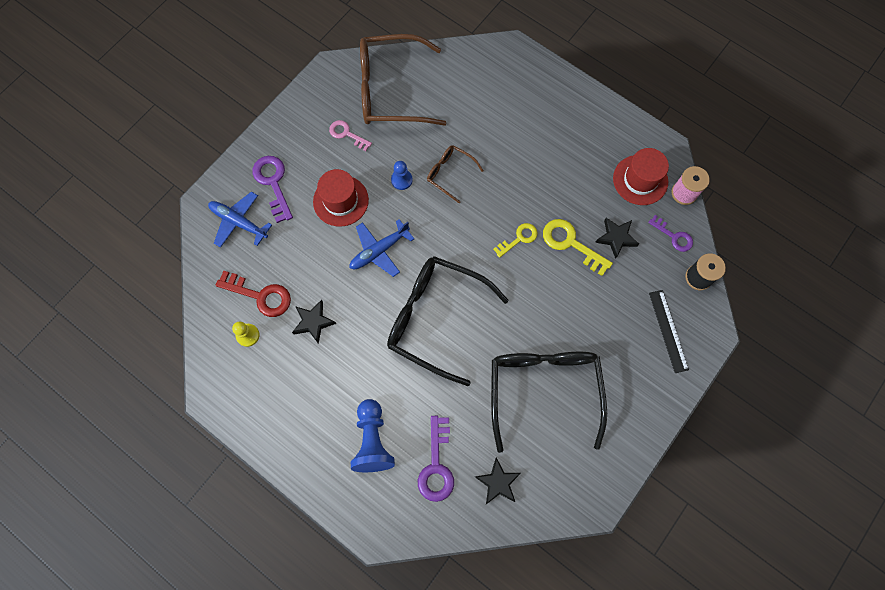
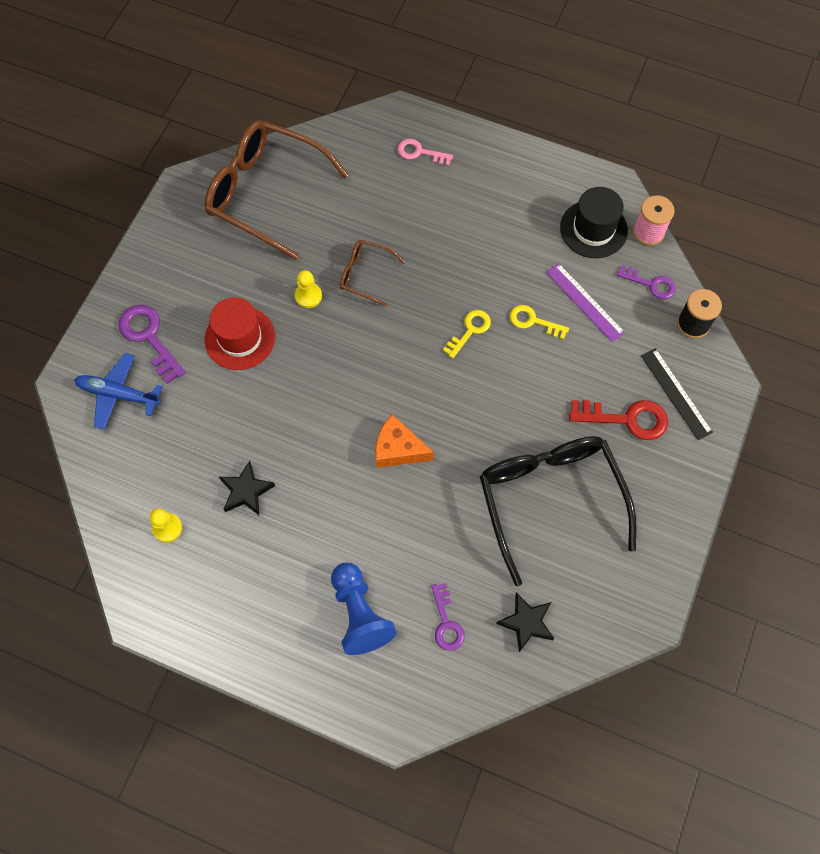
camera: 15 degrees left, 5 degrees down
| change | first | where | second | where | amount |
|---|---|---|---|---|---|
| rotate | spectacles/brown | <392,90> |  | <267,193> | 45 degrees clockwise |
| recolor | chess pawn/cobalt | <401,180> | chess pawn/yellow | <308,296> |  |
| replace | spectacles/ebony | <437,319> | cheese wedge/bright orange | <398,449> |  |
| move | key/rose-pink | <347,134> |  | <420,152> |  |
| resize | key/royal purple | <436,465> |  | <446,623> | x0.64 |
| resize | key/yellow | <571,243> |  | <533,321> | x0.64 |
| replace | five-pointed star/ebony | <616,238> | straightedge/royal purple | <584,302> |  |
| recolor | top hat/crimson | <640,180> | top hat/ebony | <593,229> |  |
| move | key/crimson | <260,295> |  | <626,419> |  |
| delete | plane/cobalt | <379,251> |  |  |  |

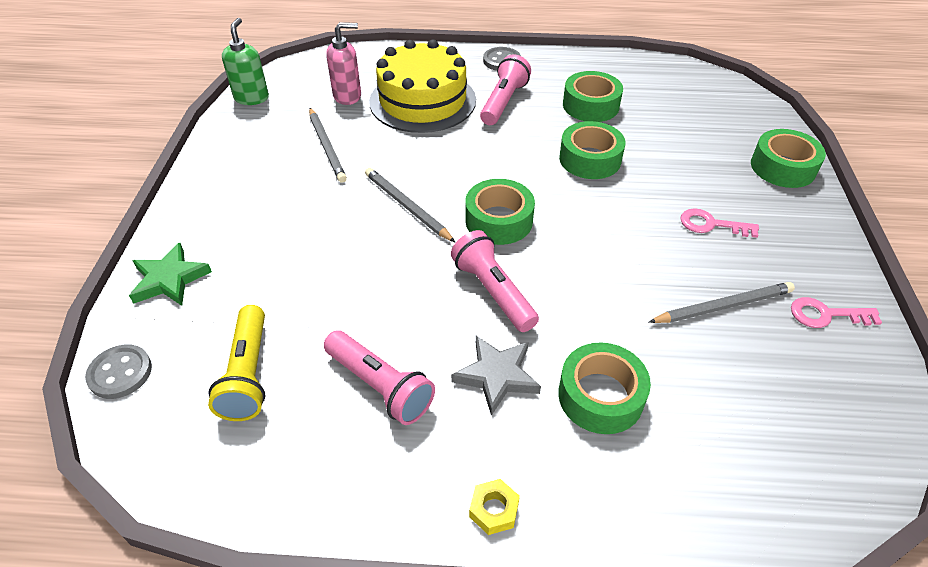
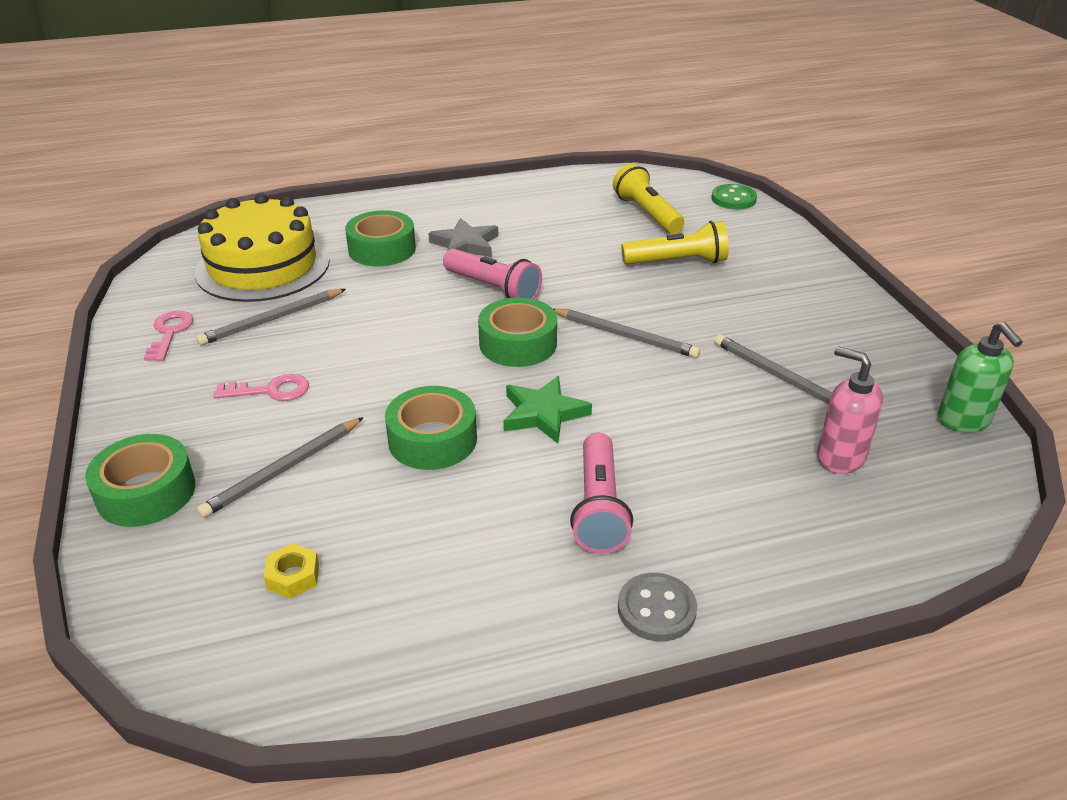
camera: 160 degrees right, 10 degrees down
| change | first | where | second | where | amount |
|---|---|---|---|---|---|
| rotate | key/rose-pink | <826,314> |  | <170,333> | 75 degrees counterclockwise |
| move | gateau/yellow | <422,101> |  | <263,266> |  |
| insert |  |  | pencil/grey | <283,470> |  |
| move | hex nut/yellow | <494,510> |  | <293,576> |  |
| move | five-pointed star/emerald | <169,279> |  | <543,414> |  |
| insert |  |  | torch/yellow | <677,262> |  |
| recolor | shirt button/grey | <120,373> | shirt button/emerald | <733,199> |  |
| rotate | pump bottle/rose-pink | <348,96> |  | <840,457> | 75 degrees clockwise |
| delete | torch/rose-pink | <380,386> |  |  |  |
| delete | roll of tape/emerald | <590,105> |  |  |  |

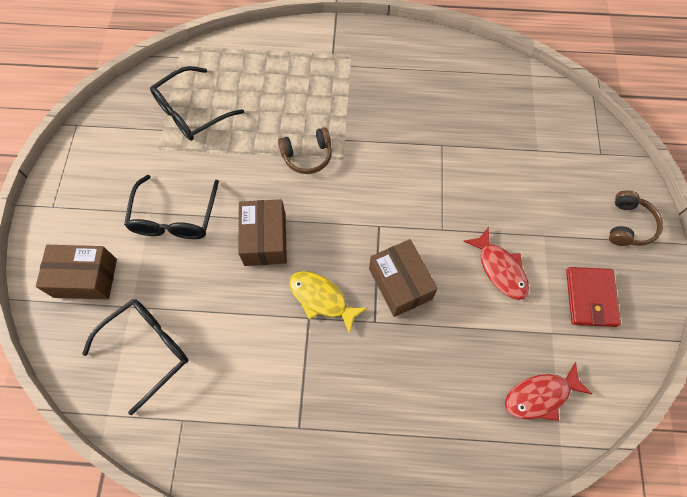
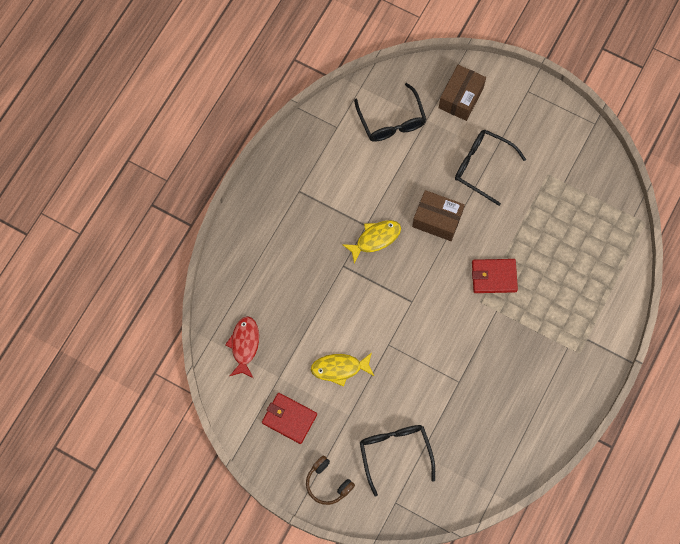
camera: 115 degrees right, 5 degrees up
| change | first | where | second | where | amount |
|---|---|---|---|---|---|
| recolor | fish figure/crimson | <500,269> | fish figure/yellow | <339,368> |  |
| move | spectacles/ebony | <191,112> |  | <395,452> |  |
| replace | headphones/brown | <307,156> | card wallet/crimson | <494,277> |  |
| delete | parcel/brown | <400,284> |  |  |  |

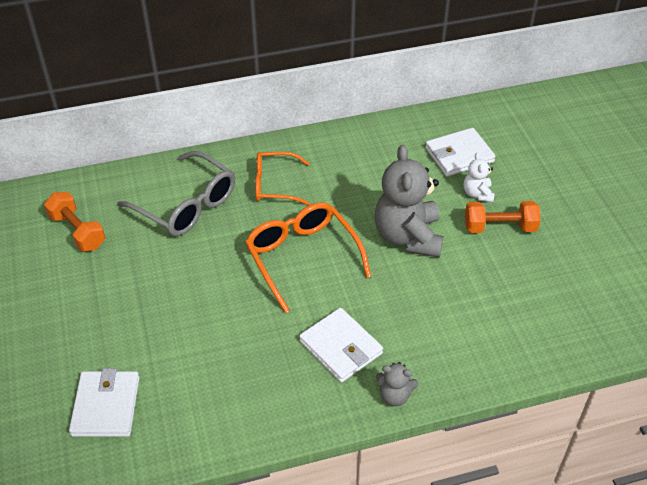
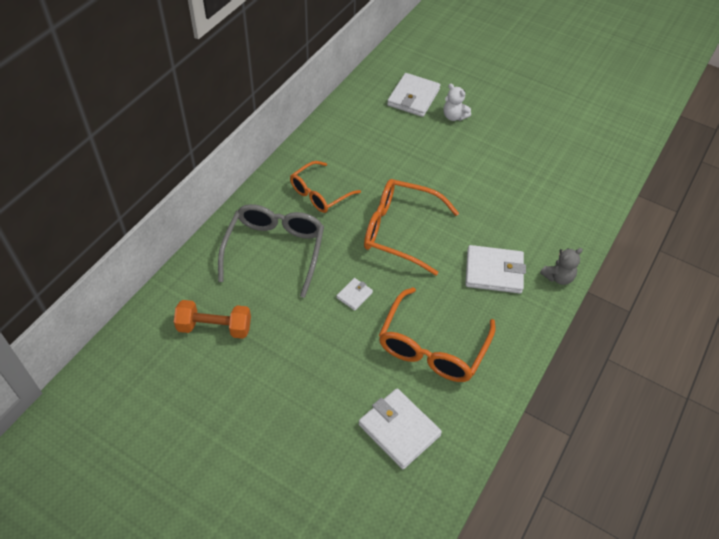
camera: 45 degrees left, 5 degrees up
| change | first | where | second | where | amount |
|---|---|---|---|---|---|
| rotate | spectacles/grey | <187,205> |  | <275,250> | 75 degrees counterclockwise |
| insert |  |  | card wallet/snow-white | <354,295> |  |
| insert |  |  | spectacles/bright orange | <432,347> |  |
| delete | stuffed bear/grey | <408,237> |  |  |  |
| delete | hand weight/bright orange | <499,227> |  |  |  |

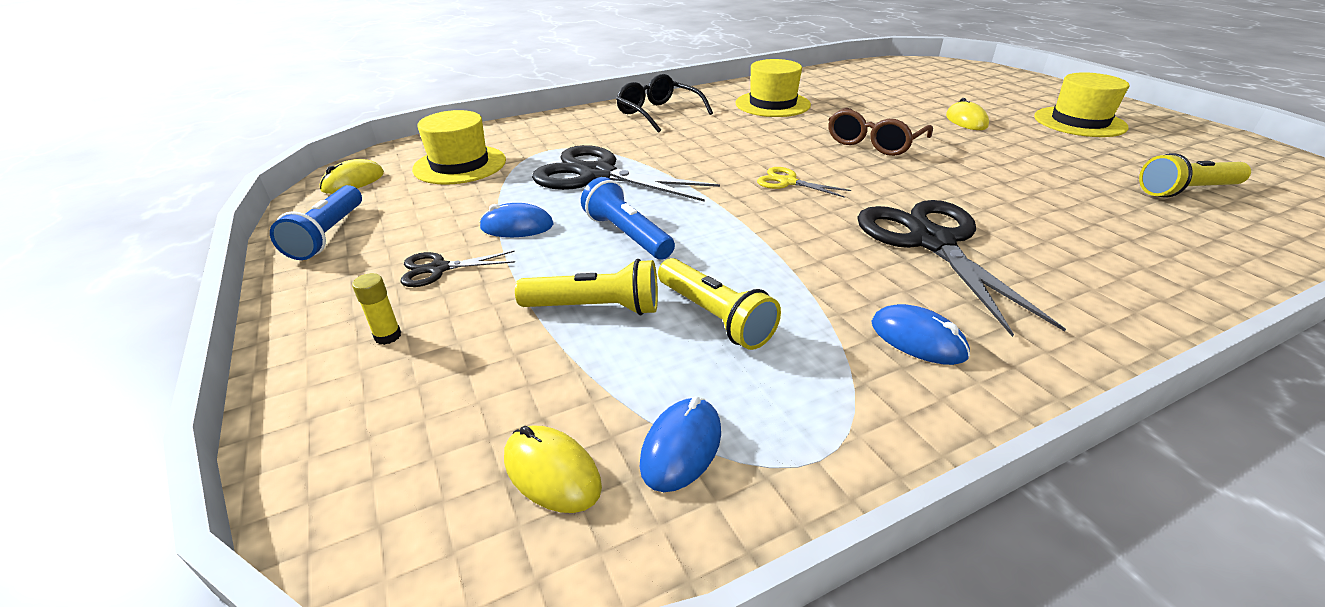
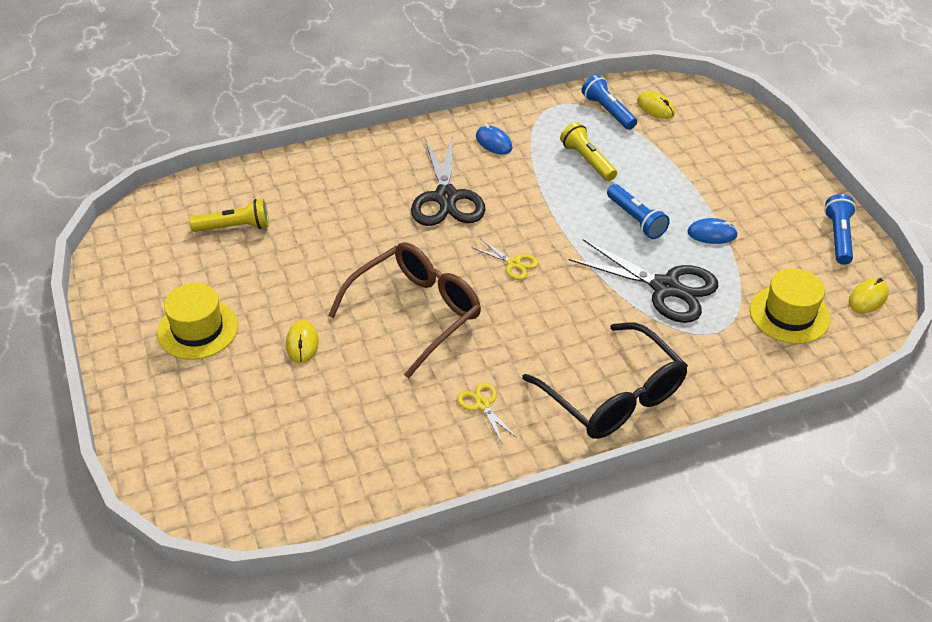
camera: 175 degrees left, 10 degrees up
| change | first | where | second | where | amount |
|---|---|---|---|---|---|
| resize | spectacles/brown | <873,143> |  | <416,312> | x1.55 |
| replace | top hat/yellow | <772,104> | scissors/yellow | <482,405> |  |
| resize | spectacles/ebony | <658,113> |  | <614,396> | x1.55 |
| replace | PC mouse/cobalt | <681,447> | torch/cobalt | <608,111> |  |
| delete | glue/yellow | <388,336> |  |  |  |
| delete | scissors/ebony | <438,269> |  |  |  |
| delete | torch/yellow | <595,308> |  |  |  |

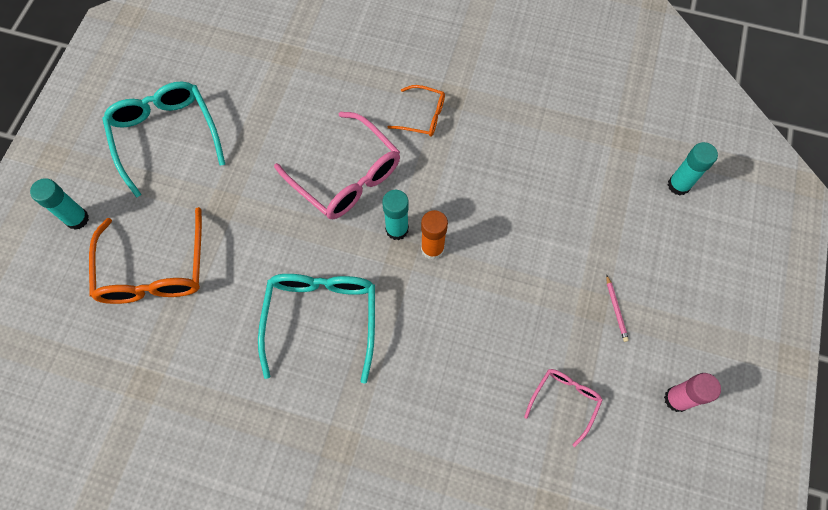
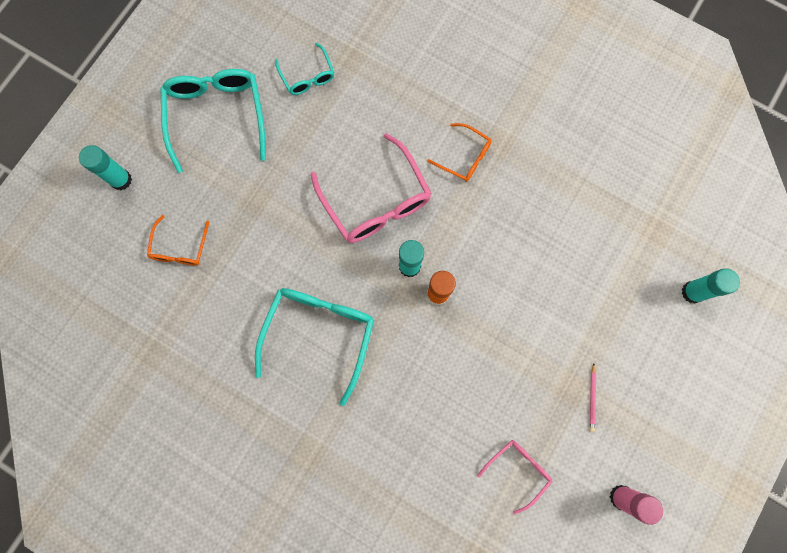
camera: 15 degrees right, 10 degrees up
| change | first | where | second | where | amount |
|---|---|---|---|---|---|
| resize | spectacles/bright orange | <154,270> |  | <180,247> | x0.54 |
| insert |  |  | spectacles/teal | <307,76> |  |

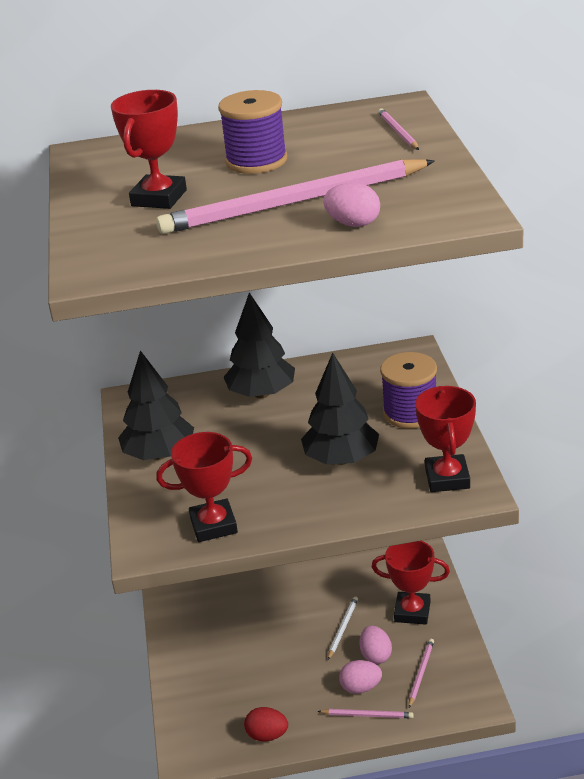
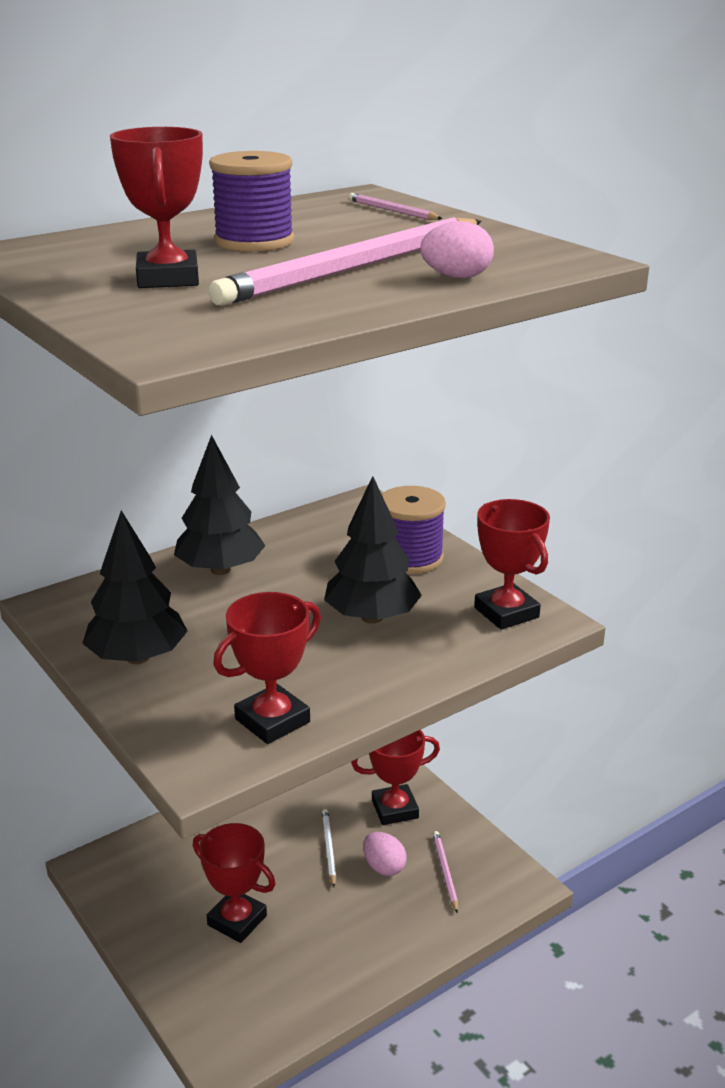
camera: 30 degrees left, 5 degrees down
| change | first | where | second | where | amount |
|---|---|---|---|---|---|
| insert |  |  | award cup/crimson | <237,920> |  |
| delete | egg shape/crimson | <267,735> |  |  |  |
| delete | pencil/rose-pink | <367,715> |  |  |  |
| delete | egg shape/rose-pink | <361,687> |  |  |  |

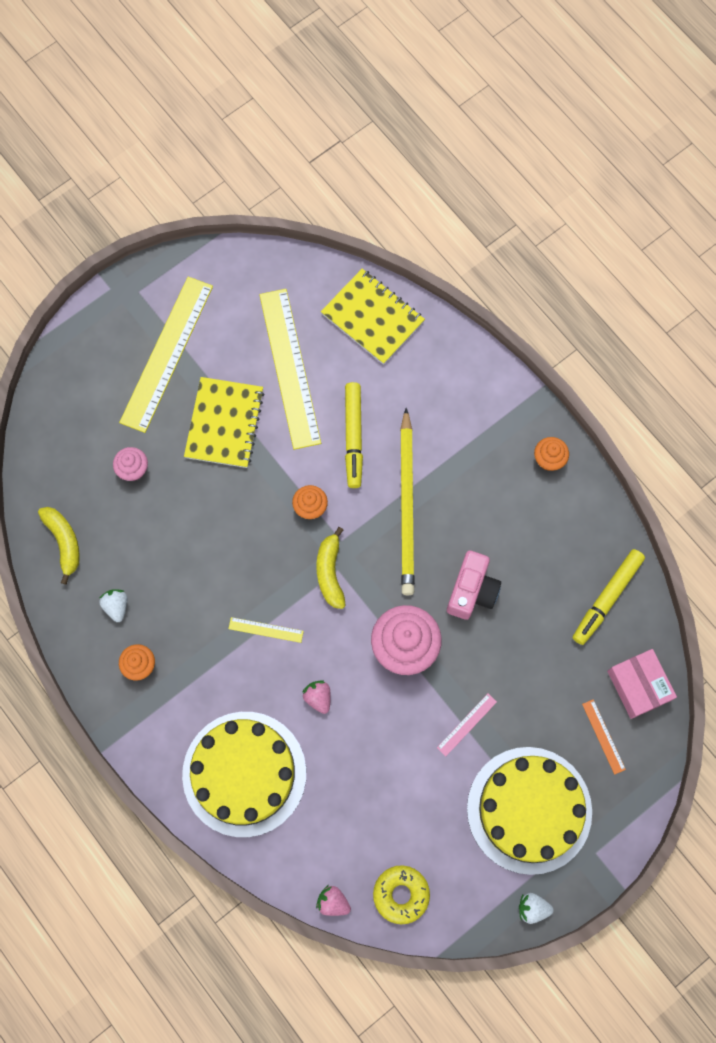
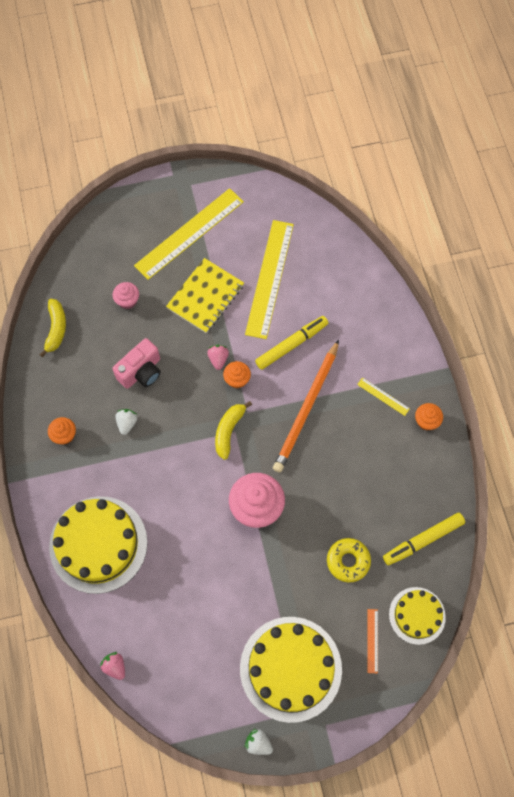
camera: 25 degrees right, 5 degrees down
| change | first | where | second | where | amount |
|---|---|---|---|---|---|
| move | camera/rose-pink | <471,591> |  | <141,372> |  |
| move | berry/snow-white | <116,606> |  | <127,423> |  |
| move | berry/rose-pink | <318,697> |  | <218,359> |  |
| rotate | marker/yellow | <353,437> |  | <291,344> | 150 degrees counterclockwise |
| recolor | pencil/yellow | <407,505> | pencil/bright orange | <306,408> |  |
| move | doughnut/yellow | <401,894> |  | <348,561> |  |
| move | straightedge/yellow | <266,630> |  | <383,396> |  |
| replace | parcel/rose-pink | <638,685> | gateau/yellow | <417,615> |  |
| delete | exercise book/yellow | <372,317> |  |  |  |
| delete | straightedge/rose-pink | <466,724> |  |  |  |

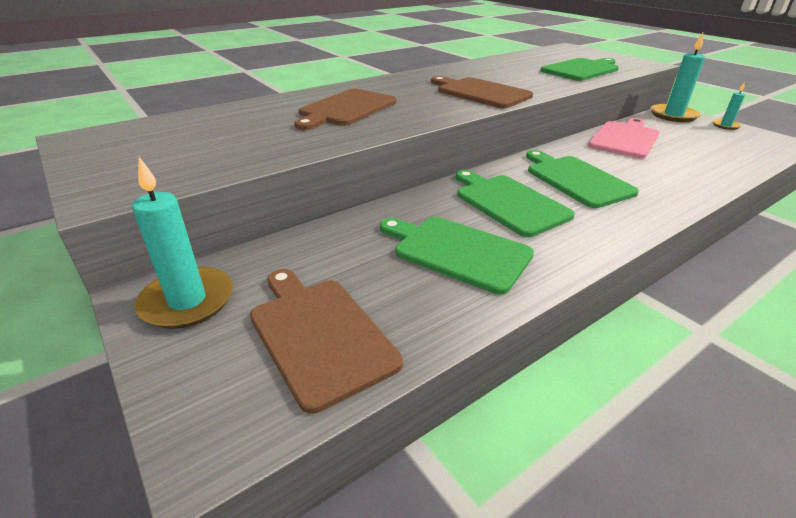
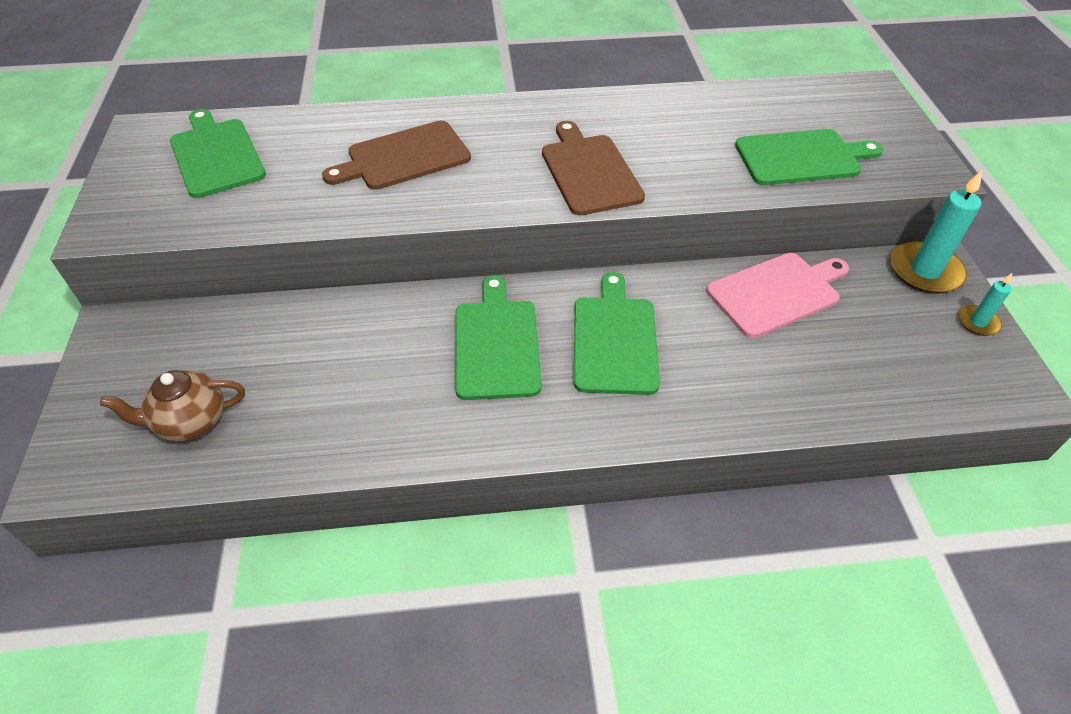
camera: 30 degrees right, 15 degrees up
| change | first | where | second | where | amount |
|---|---|---|---|---|---|
| replace | bread board/brown | <319,334> | tea pot/brown | <191,422> |  |
| move | bread board/emerald | <457,251> |  | <216,155> |  |
| delete | pillar candle/teal | <187,301> |  |  |  |

